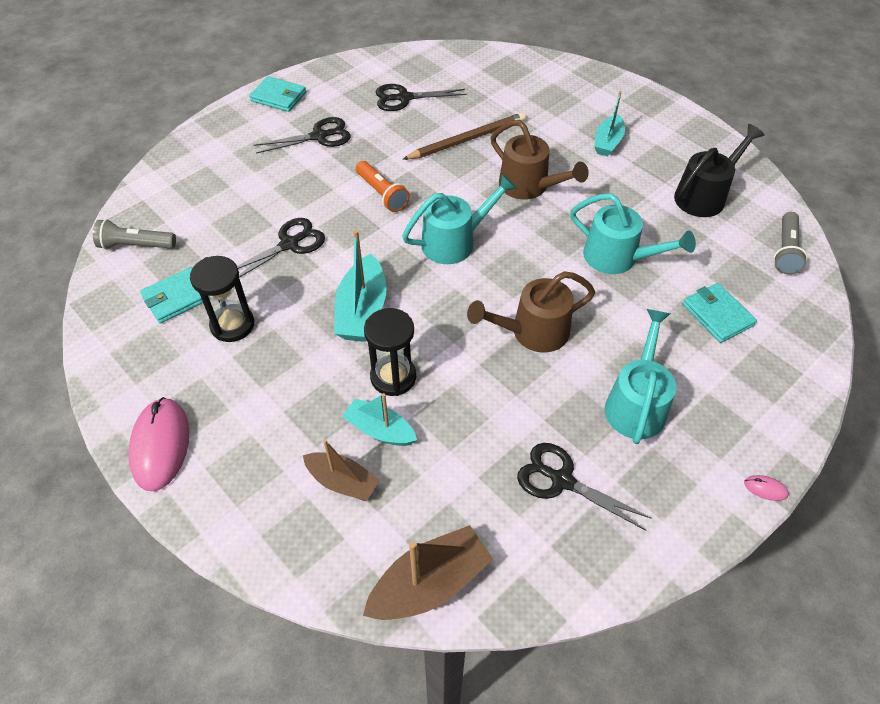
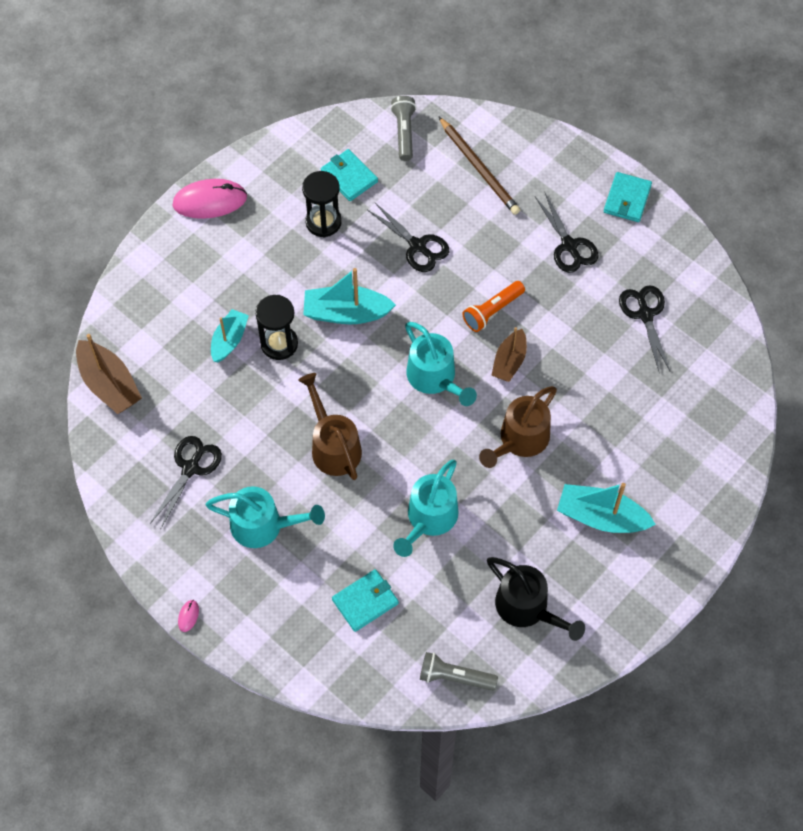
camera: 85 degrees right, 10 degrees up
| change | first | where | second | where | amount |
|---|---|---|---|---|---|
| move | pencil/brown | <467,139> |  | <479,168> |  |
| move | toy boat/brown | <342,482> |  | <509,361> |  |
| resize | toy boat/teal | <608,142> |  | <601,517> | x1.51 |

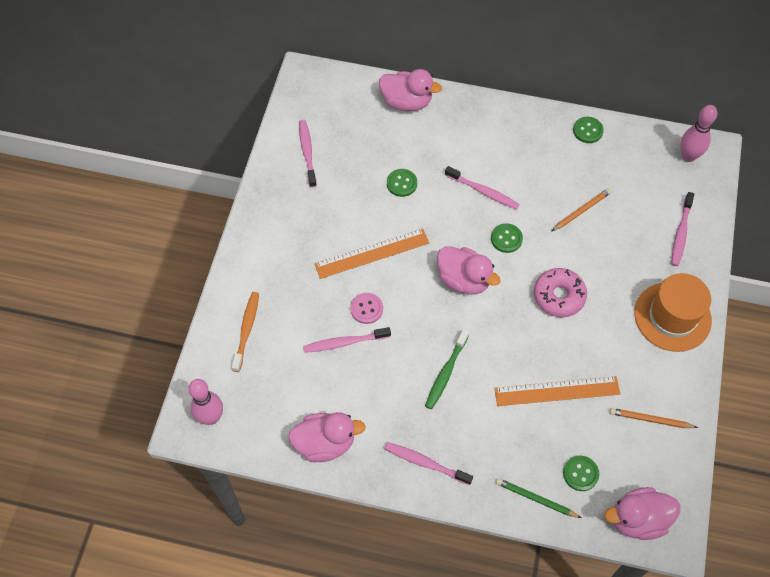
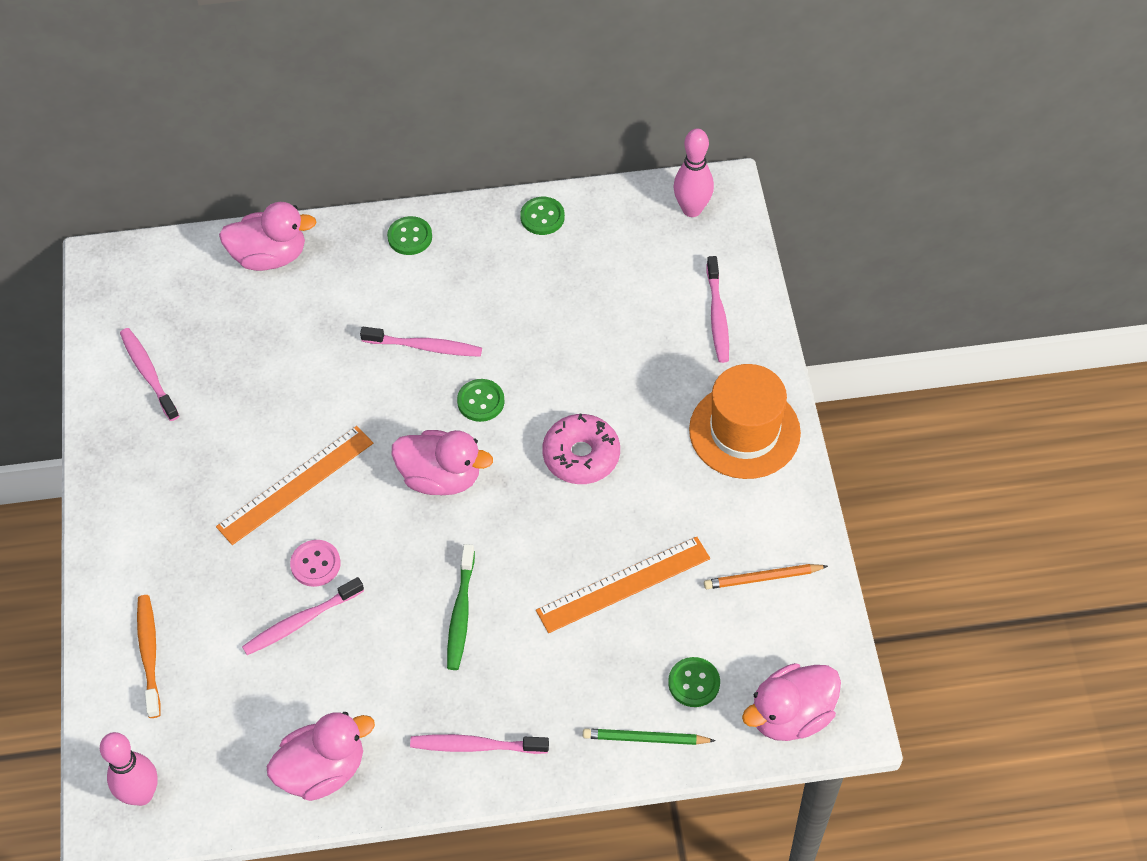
camera: 20 degrees left, 5 degrees down
| change | first | where | second | where | amount |
|---|---|---|---|---|---|
| move | shirt button/emerald | <401,183> |  | <410,237> |  |
| delete | pencil/bright orange | <581,210> |  |  |  |

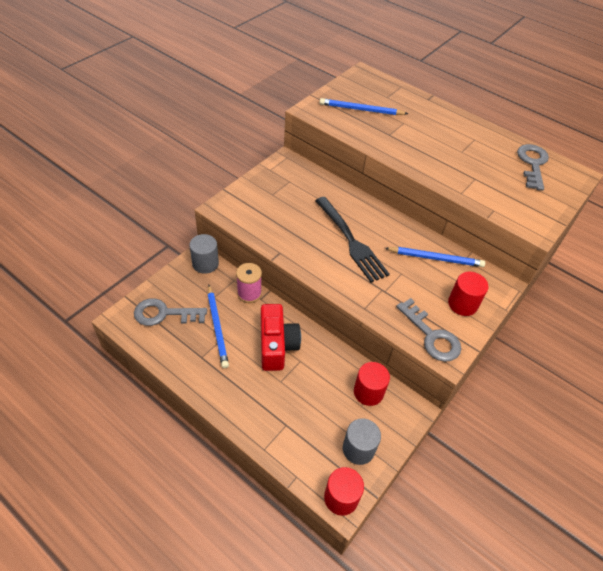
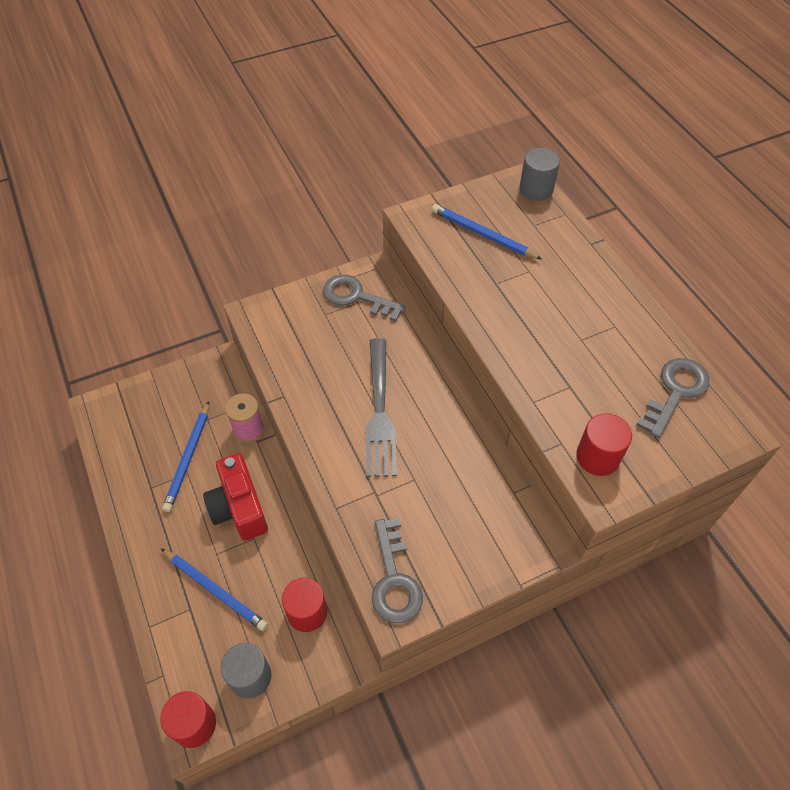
camera: 30 degrees right, 5 degrees up
| change | first | where | second | where | amount |
|---|---|---|---|---|---|
| move | pencil/cobalt | <435,258> |  | <215,590> |  |
| rotate | camera/crimson | <277,345> |  | <239,507> | 135 degrees clockwise |
| move | key/grey | <164,314> |  | <356,297> |  |
| recolor | table fork/ebony | <351,241> | table fork/grey | <379,411> |  |
| move | solid cylinder/grey | <205,263> |  | <536,189> |  |
| move | solid cylinder/crimson | <462,304> |  | <597,457> |  |

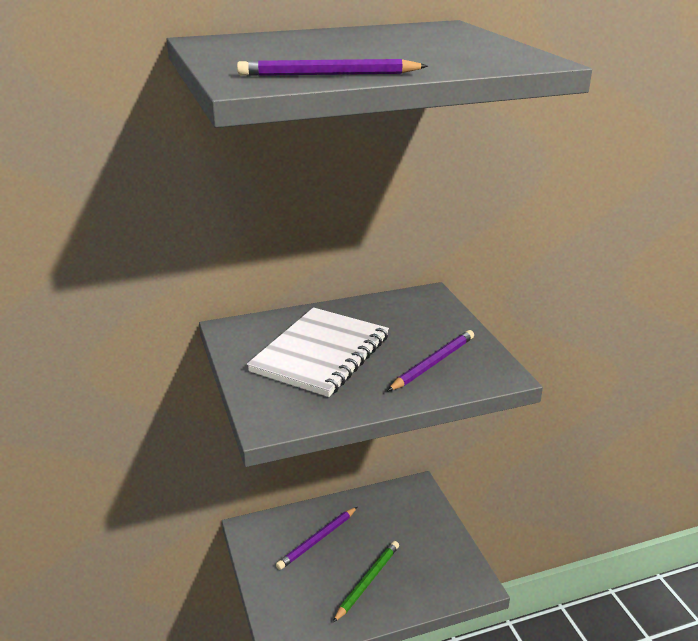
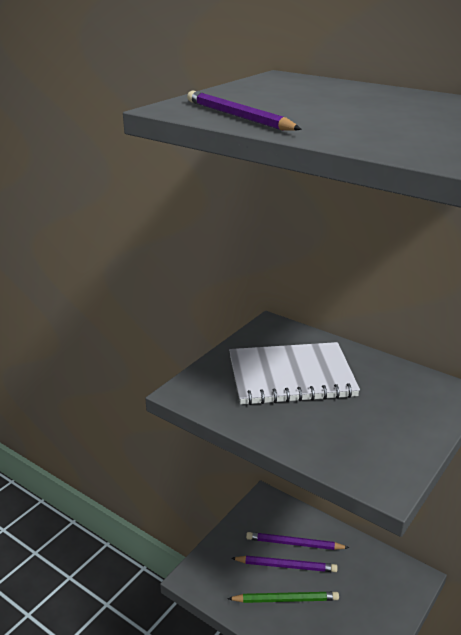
camera: 55 degrees right, 0 degrees up
| change | first | where | second | where | amount |
|---|---|---|---|---|---|
| move | pencil/royal purple | <433,363> |  | <286,566> |  |

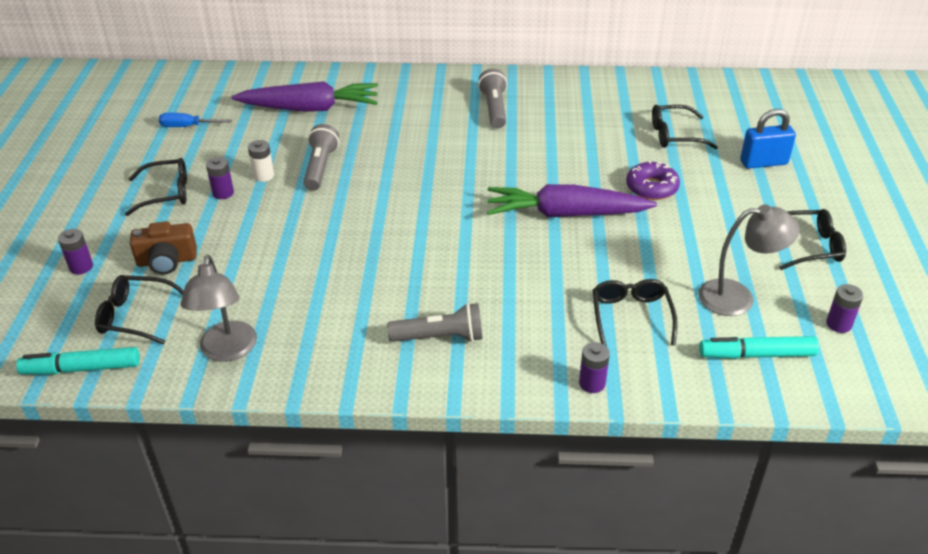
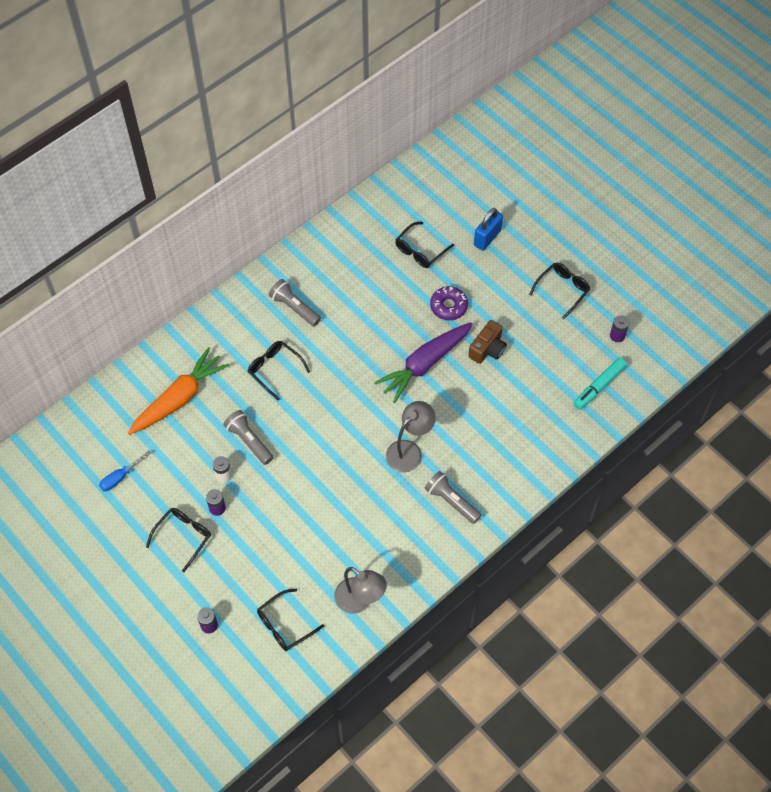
camera: 45 degrees left, 20 degrees up
| change | first | where | second | where | amount |
|---|---|---|---|---|---|
| recolor | root vegetable/royal purple | <310,108> | root vegetable/bright orange | <179,398> |  |
| move | spectacles/ebony | <631,316> |  | <274,369> |  |
| move | lamp/grey | <738,297> |  | <409,450> |  |
| rotate | torch/grey | <440,337> |  | <451,501> | 90 degrees counterclockwise |
| move | camera/brown | <167,261> |  | <487,349> |  |
| delete | marker/teal | <81,368> |  |  |  |
| delete | AA battery/royal purple | <592,383> |  |  |  |

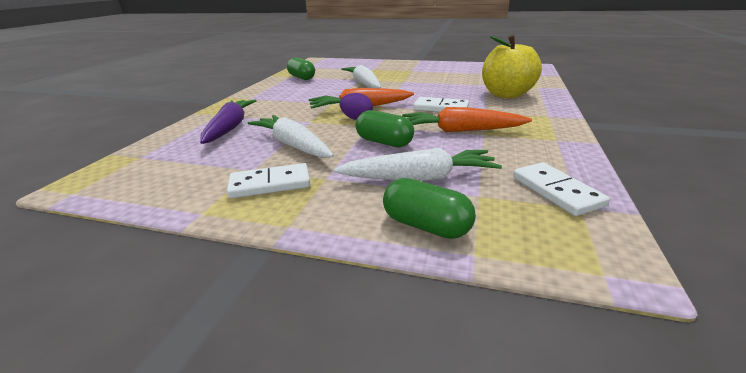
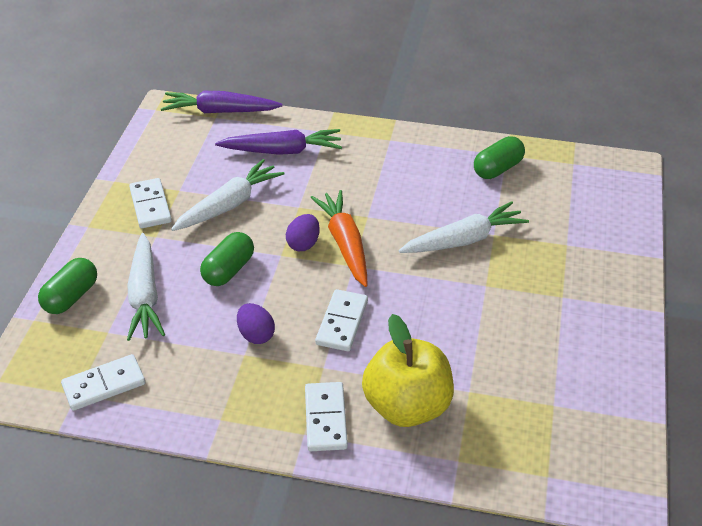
camera: 85 degrees right, 15 degrees up
| change | first | where | second | where | amount |
|---|---|---|---|---|---|
| insert |  |  | root vegetable/royal purple | <220,111> |  |
| replace | root vegetable/bright orange | <460,131> | egg shape/royal purple | <256,335> |  |
| insert |  |  | domino piece/snow-white | <326,418> |  |

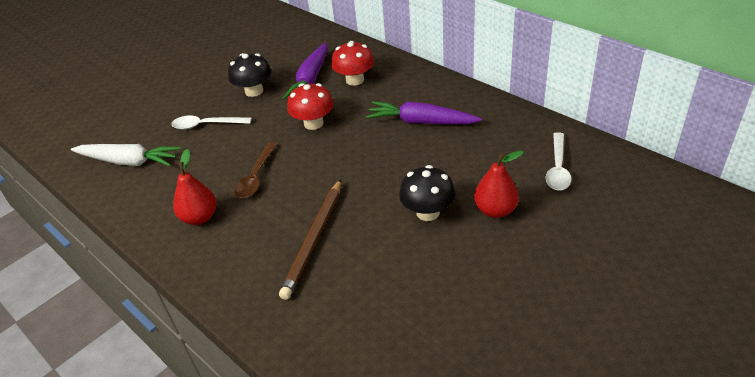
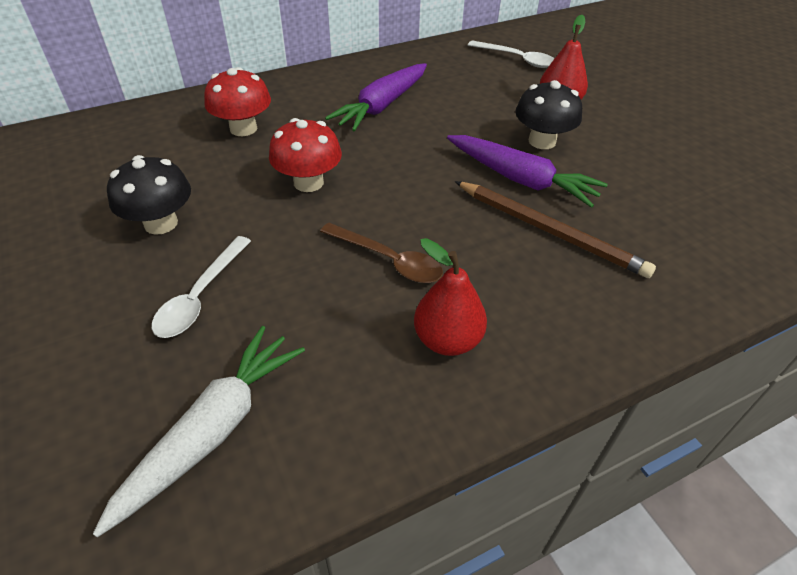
camera: 75 degrees left, 5 degrees up
| change | first | where | second | where | amount |
|---|---|---|---|---|---|
| move | root vegetable/royal purple | <310,79> |  | <521,179> |  |

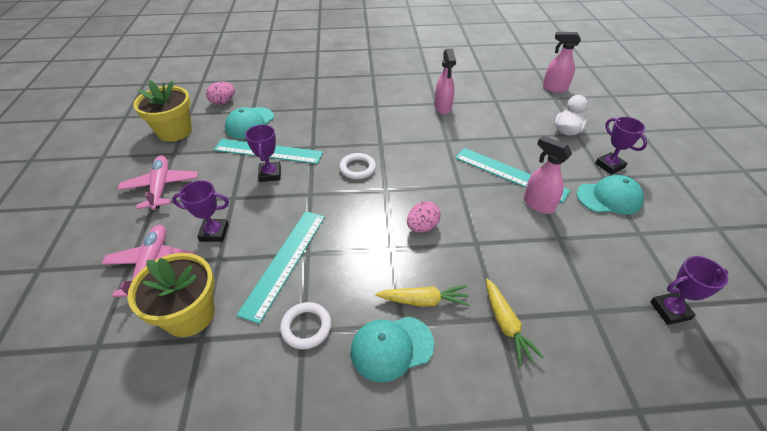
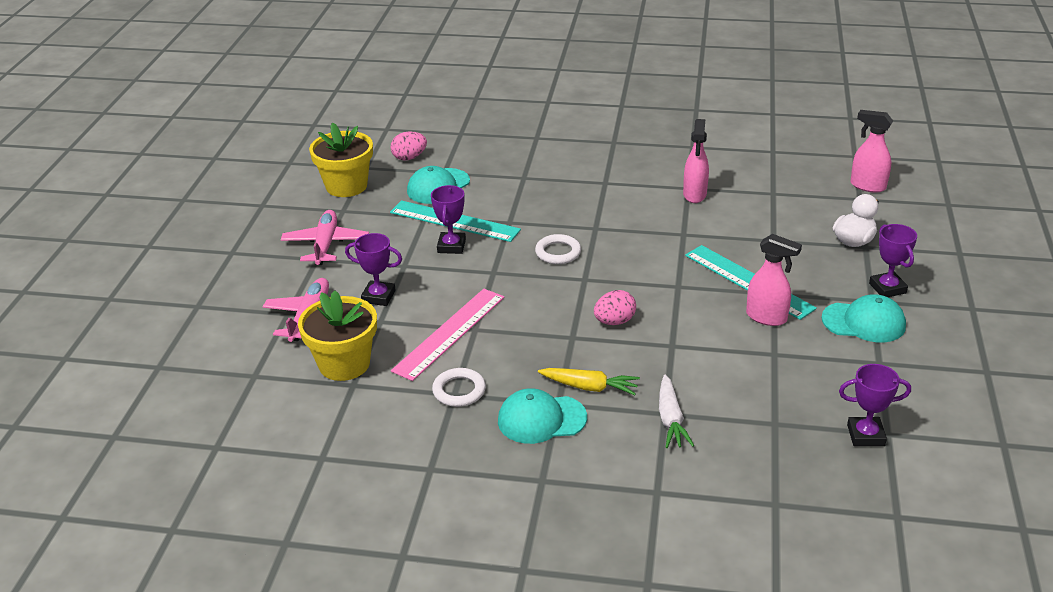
camera: 15 degrees right, 10 degrees down
| change | first | where | second | where | amount |
|---|---|---|---|---|---|
| recolor | straightedge/teal | <284,262> | straightedge/rose-pink | <449,333> |  |
| recolor | root vegetable/yellow | <506,324> | root vegetable/snow-white | <670,419> |  |
| rotate | spray bottle/rose-pink | <538,204> |  | <767,317> | 150 degrees clockwise |

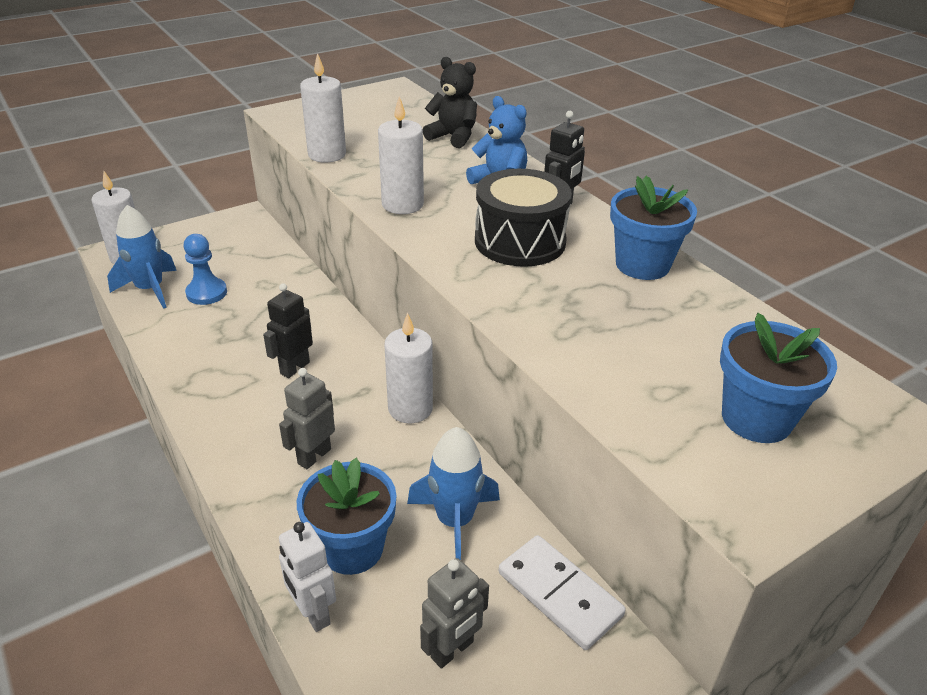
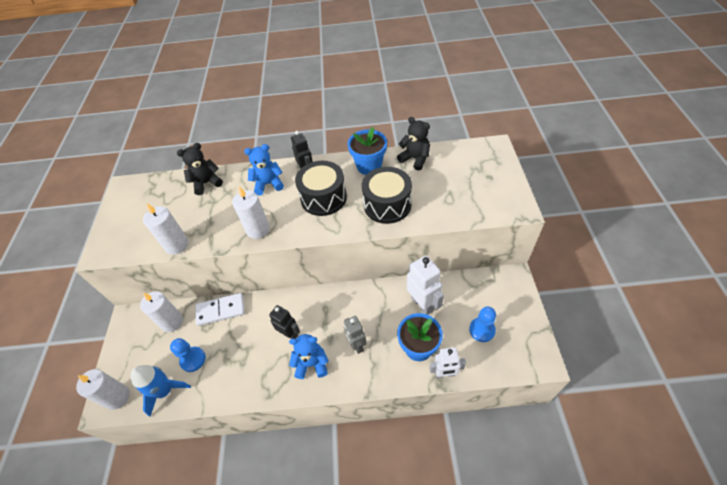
camera: 55 degrees left, 15 degrees up
| change | first | where | second | where | amount |
|---|---|---|---|---|---|
| move | pillar candle/snow-white | <410,408> |  | <172,322> |  |
| move | domino piece/snow-white | <559,594> |  | <221,310> |  |
| rotate | robot/ebony | <294,368> |  | <289,333> | 150 degrees clockwise |
| insert |  |  | stuffed bear/cobalt | <311,364> |  |
| insert |  |  | toy drum/ebony | <387,205> |  |
| insert |  |  | stuffed bear/ebony | <415,159> |  |
| replace | spaceship/cobalt | <455,521> | robot/snow-white | <422,304> |  |
| replace | robot/grey | <452,650> | chess pawn/cobalt | <482,330> |  |
| delete | plant pot/cobalt | <756,418> |  |  |  |

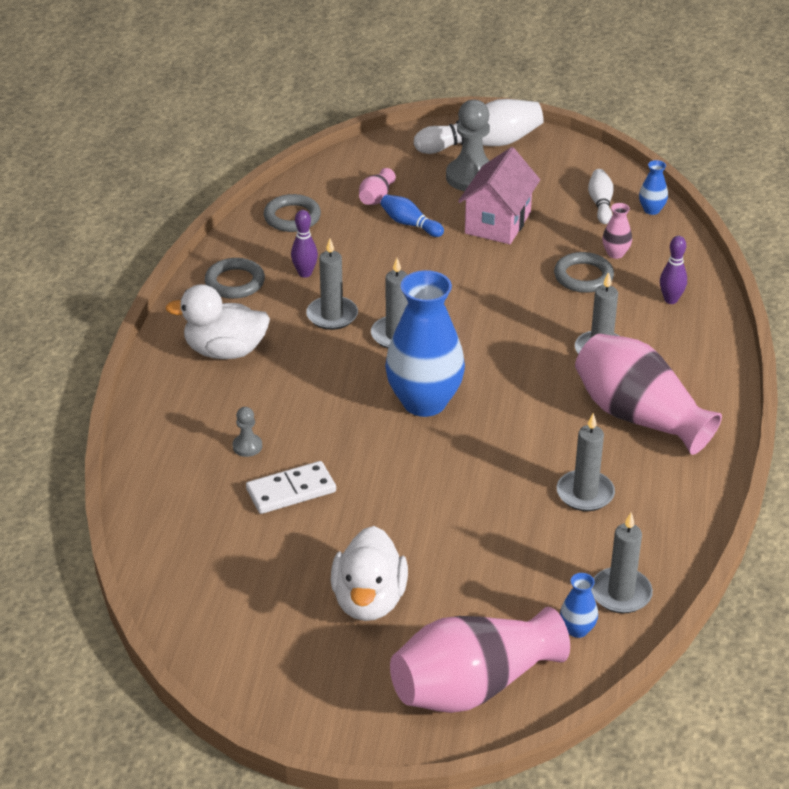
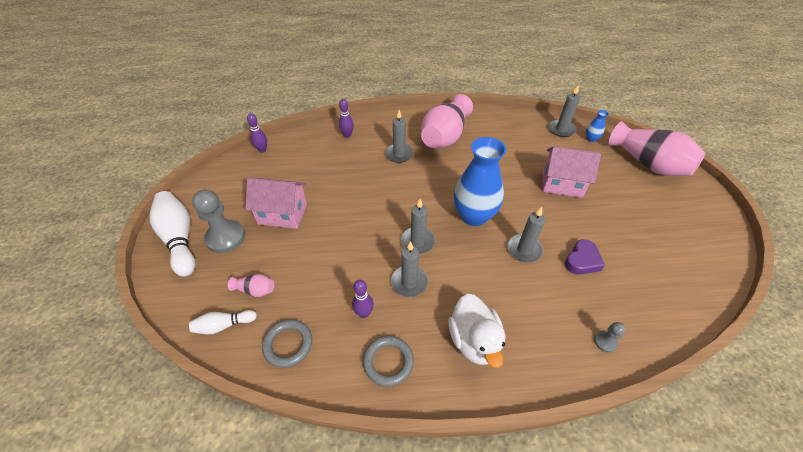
camera: 105 degrees left, 10 degrees up
| change | first | where | second | where | amount |
|---|---|---|---|---|---|
| move | skittle/snow-white | <600,204> |  | <224,325> |  |
| replace | flower vase/cobalt | <651,210> | skittle/royal purple | <262,150> |  |
| move | pillar candle/grey | <585,493> |  | <524,250> |  |
| insert |  |  | house/rose-pink | <562,184> |  |
| replace | domino piece/snow-white | <291,490> | heart/royal purple | <582,260> |  |
| move | chess pawn/grey | <247,446> |  | <605,342> |  |
| delete | rubber duck/snow-white | <369,600> |  |  |  |
| delete | skittle/cobalt | <410,224> |  |  |  |
| delete | hoop/grey | <583,276> |  |  |  |
| delete | flower vase/rose-pink | <615,253> |  |  |  |

